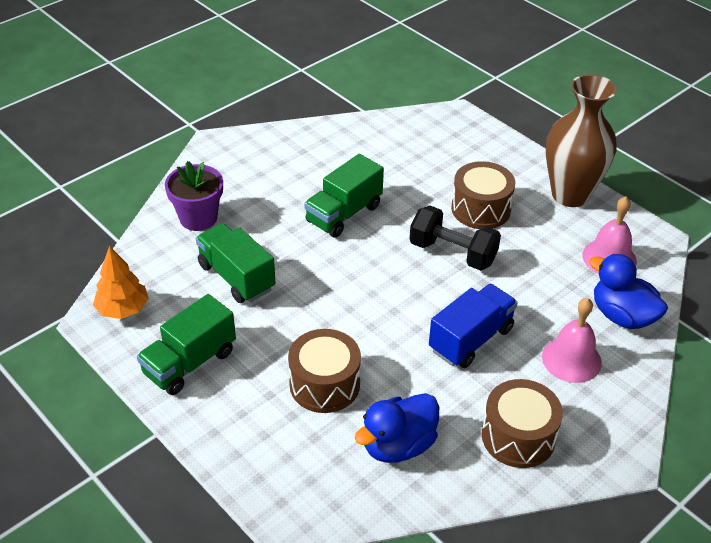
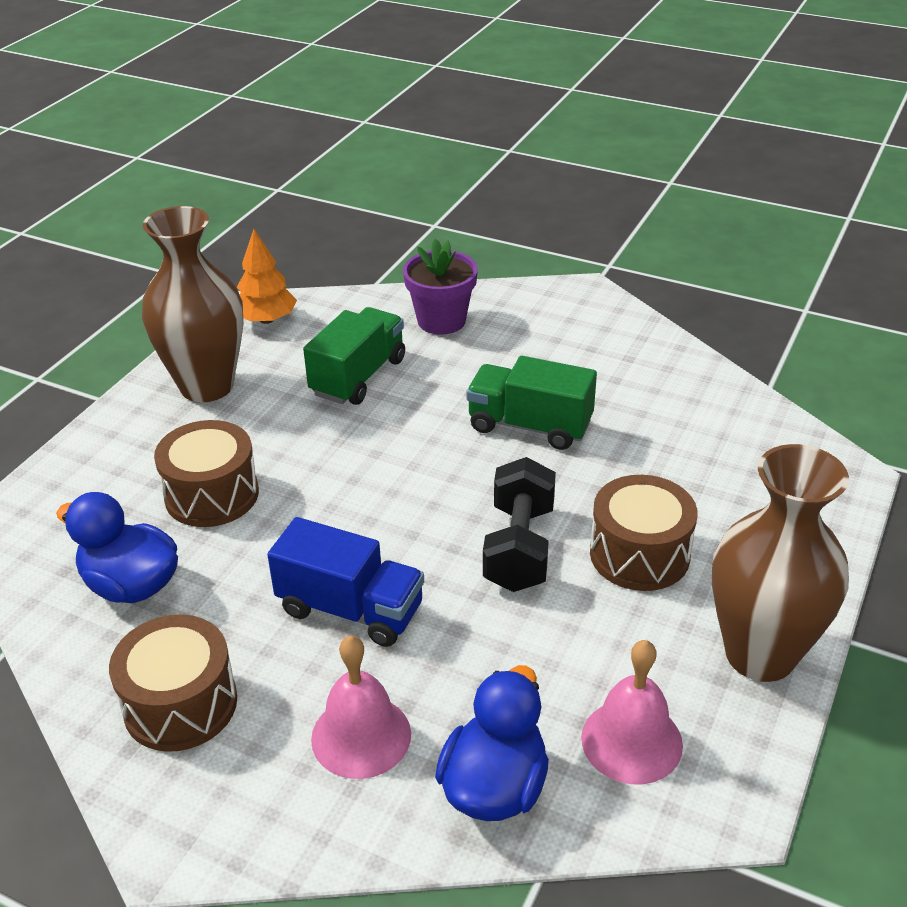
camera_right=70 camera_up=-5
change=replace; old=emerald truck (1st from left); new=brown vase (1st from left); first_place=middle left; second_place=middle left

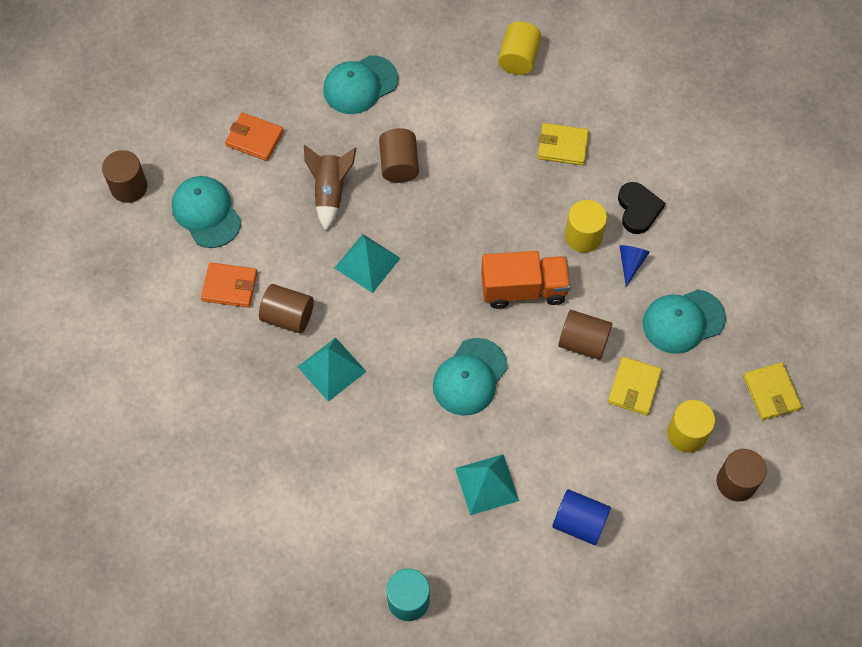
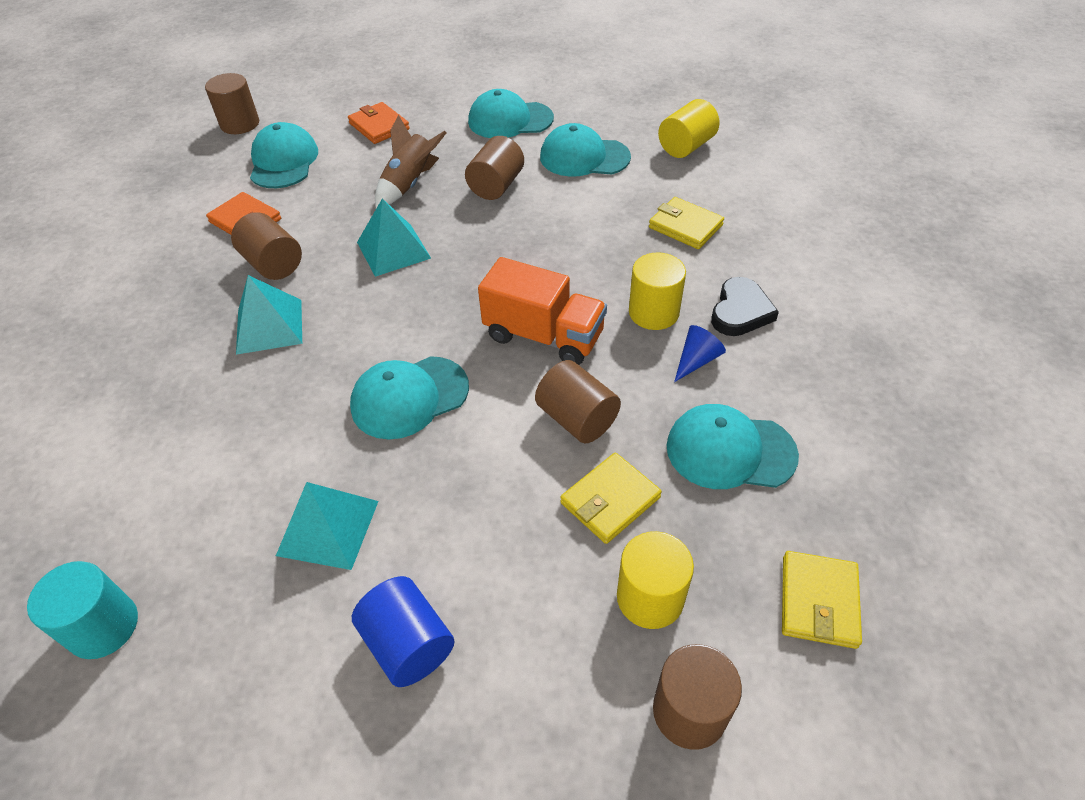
camera_right=30 camera_up=-15
change=insert; new=turquoise baseball cap (4th from left); second_place=top centre

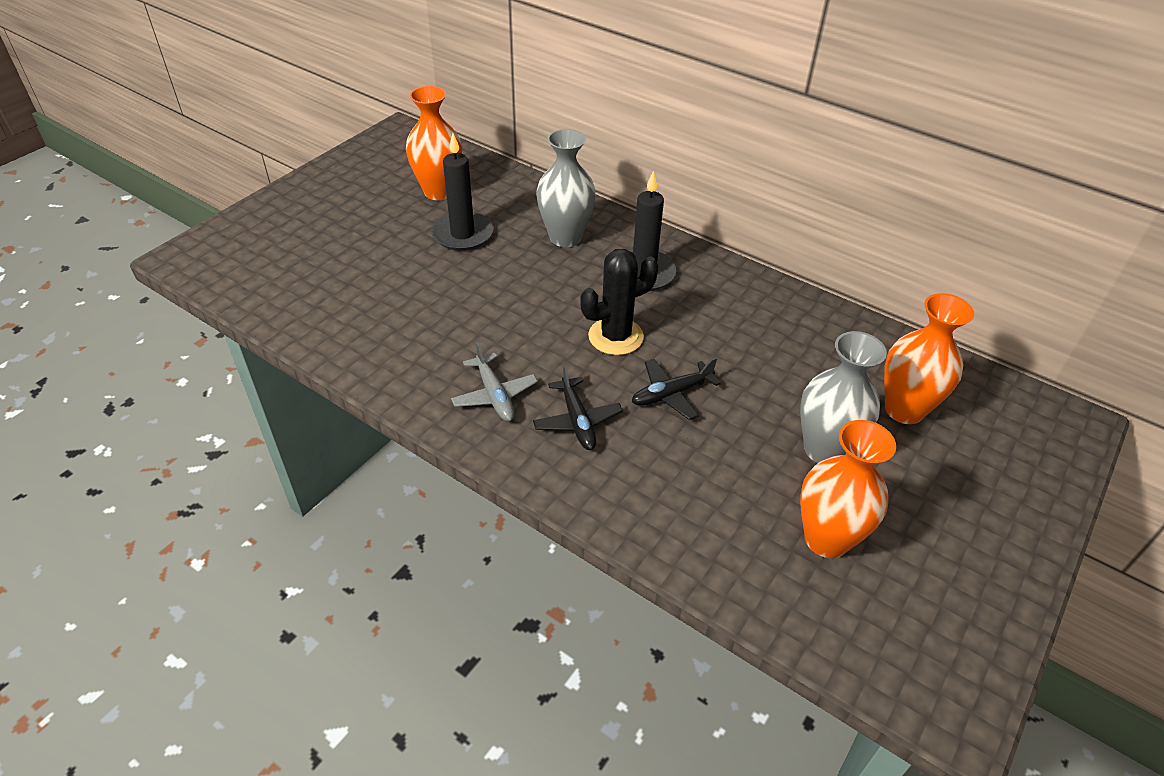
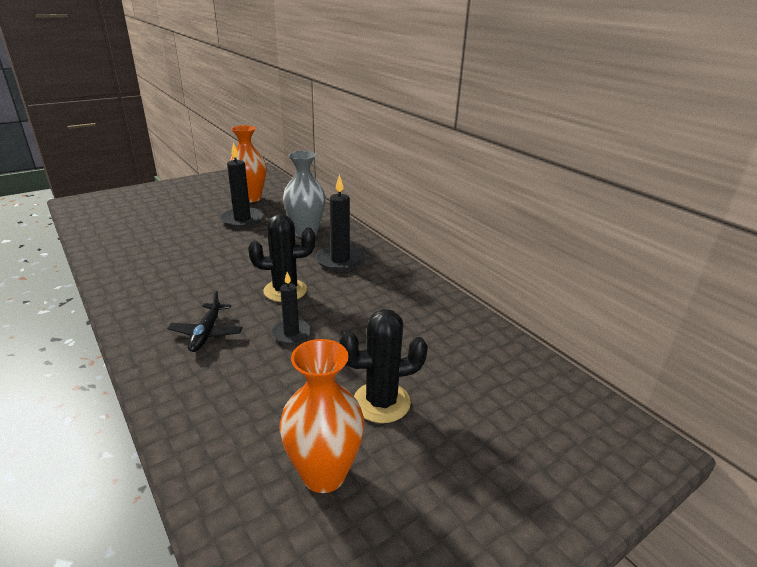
camera_right=20 camera_up=-15
change=delete; old=grey plane; first_place=centre
change=delete; old=orange-coloured vase (3rd from left); first_place=middle right
change=replace; old=black plane (2nd from left); new=black pillar candle (2nd from left); first_place=centre; second_place=centre
change=replace; old=grey vase (2nd from left); new=black saguaro cactus (2nd from left); first_place=middle right; second_place=centre

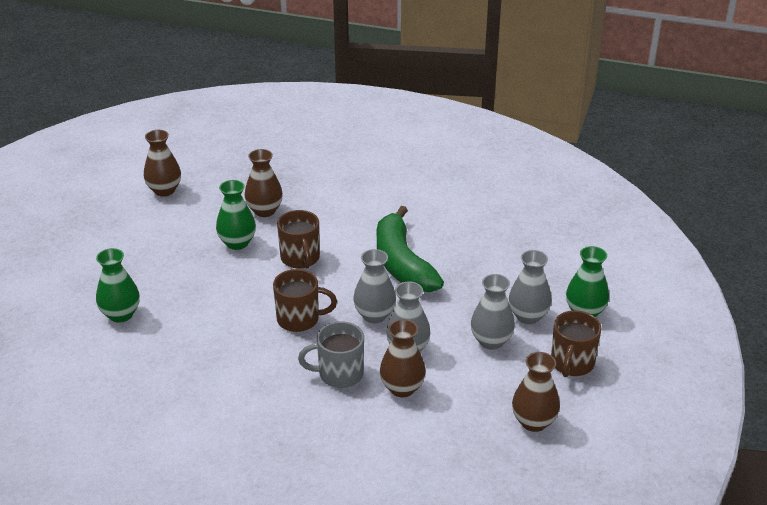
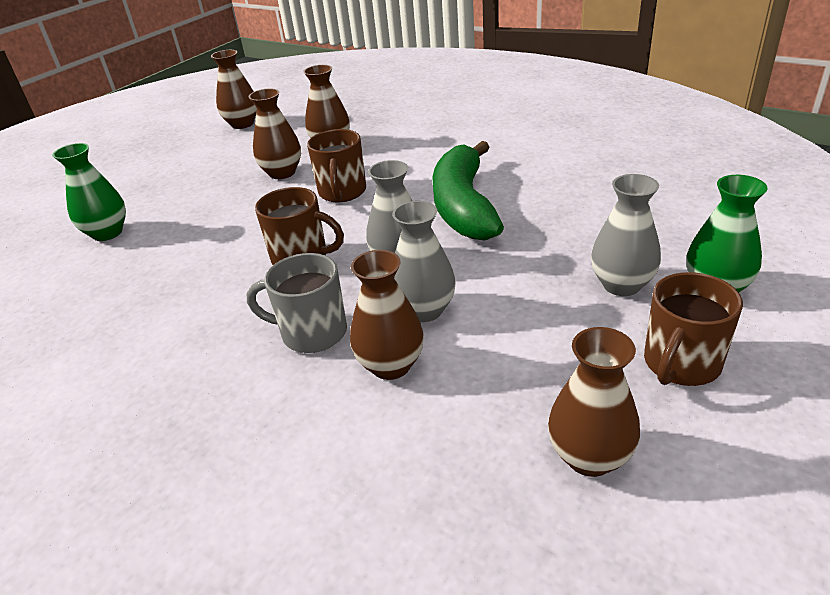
camera_right=20 camera_up=0
change=delete; old=grey vase (3rd from left); first_place=centre
change=recolor; old=emerald vase (2nd from left); new=brown vase (2nd from left); first_place=middle left; second_place=top left

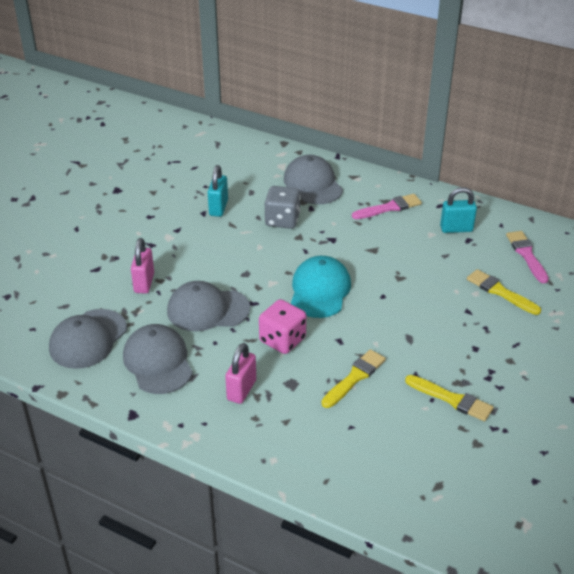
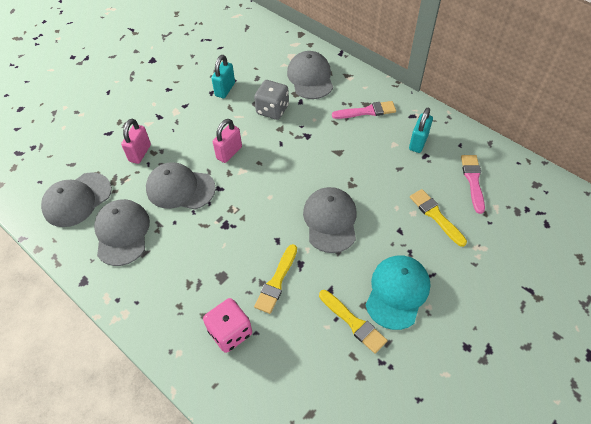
camera_right=15 camera_up=15
change=insert; new=grey baseball cap (5th from left); second_place=centre
change=move; old=pink lock (2nd from left); first_place=centre; second_place=top centre
change=move; old=pink dice; first_place=centre; second_place=bottom centre
change=move; old=turquoise baseball cap; first_place=centre; second_place=bottom right
change=rotate; old=yellow brush (1st from left); first_place=centre; second_place=centre; degrees=150
change=rotate; old=turquoise lock (2nd from left); first_place=middle right; second_place=top right; degrees=-75

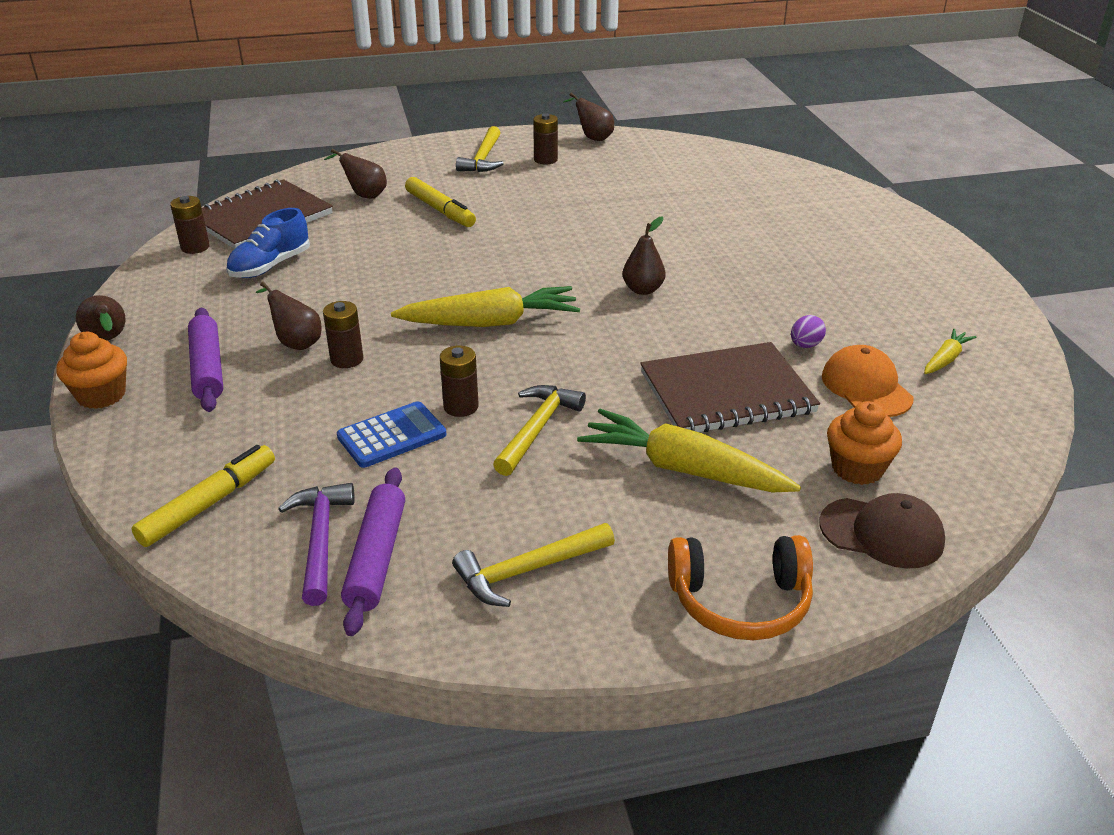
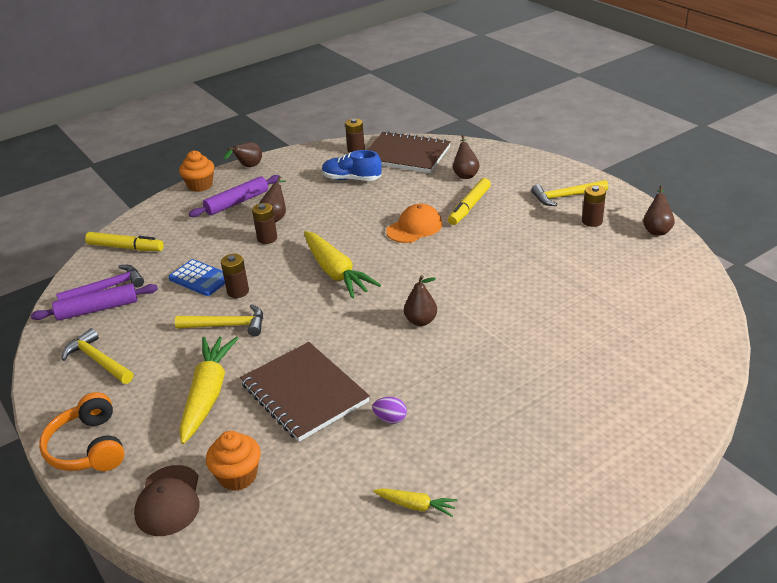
camera_right=70 camera_up=0
change=move; old=orange-coloured baseball cap; first_place=middle right; second_place=centre

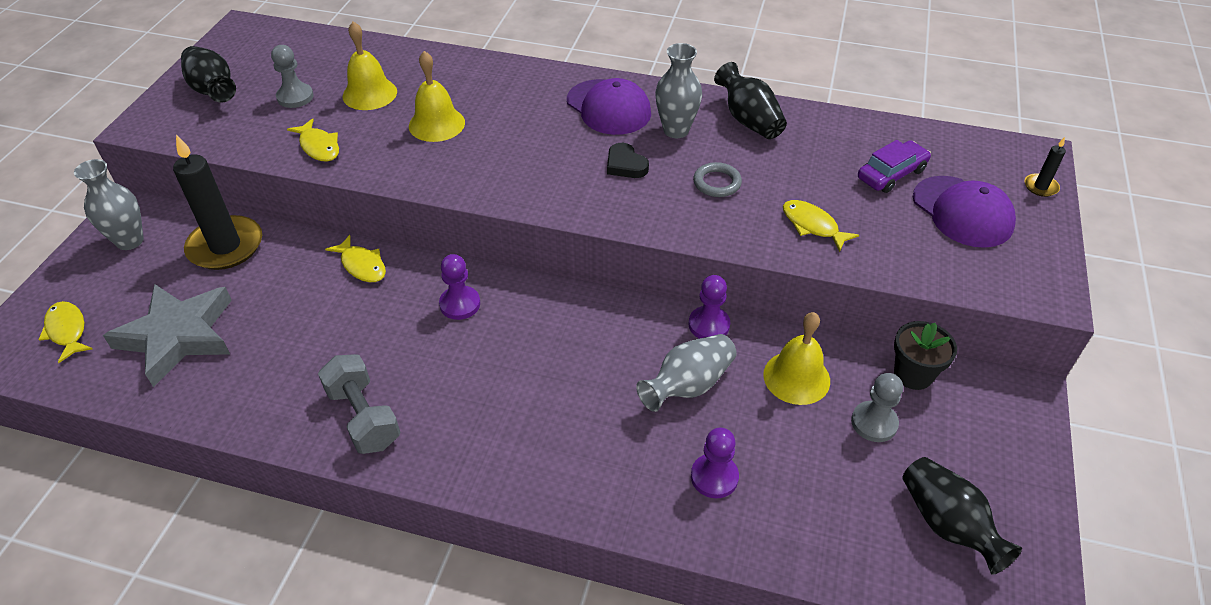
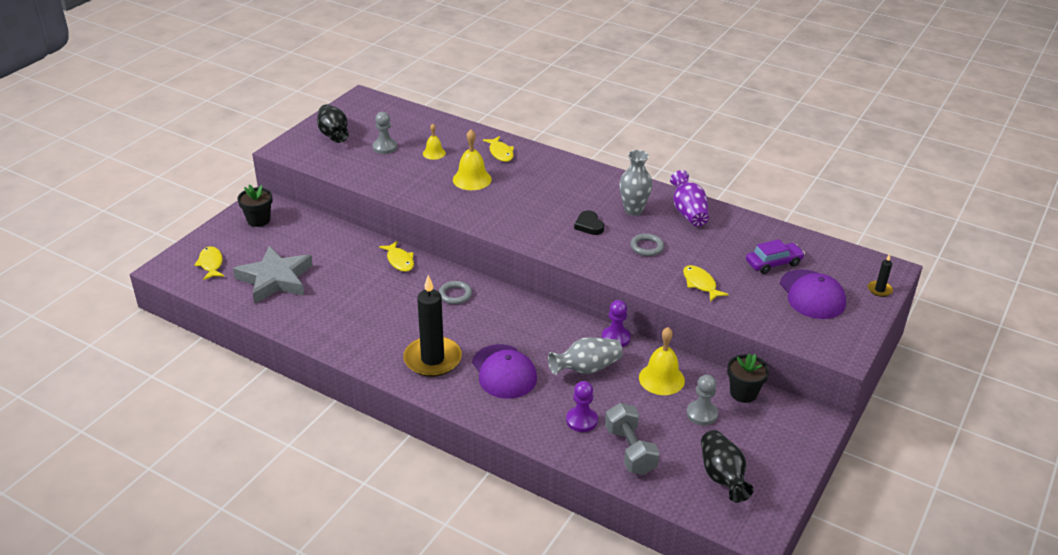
camera_right=15 camera_up=-10
change=move; old=black pillar candle (1st from left); first_place=middle left; second_place=centre
change=move; old=yellow fish figure (2nd from left in the first image); new=yellow fish figure (3rd from left); first_place=top left; second_place=top centre
change=move; old=grey dumbbell; first_place=bottom left; second_place=bottom centre
change=move; old=purple baseball cap (1st from left); first_place=top centre; second_place=bottom centre
change=replace; old=grey vase (1st from left); new=black plant pot (1st from left); first_place=middle left; second_place=middle left
change=replace; old=purple game pawn (1st from left); new=grey hoop (1st from left); first_place=centre; second_place=centre
change=recolor; old=black vase (2nd from left); new=purple vase; first_place=top centre; second_place=centre
change=resize; old=yellow bell (1st from left); first_place=top left; second_place=top centre; factor=0.61

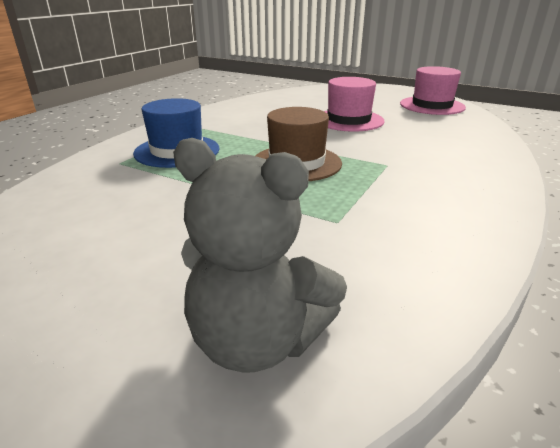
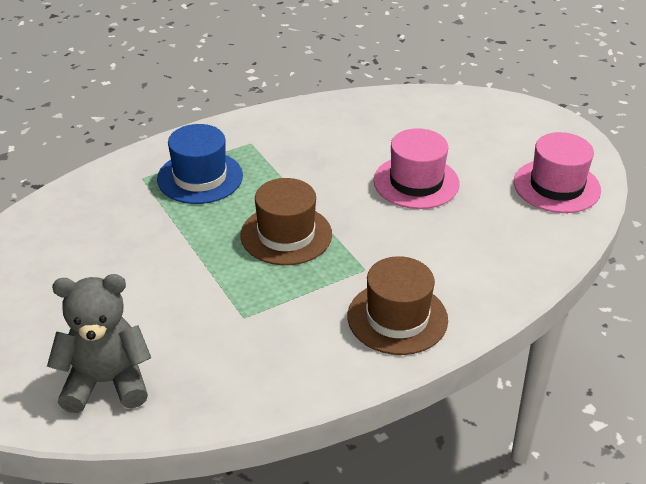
camera_right=30 camera_up=10
change=insert; new=brown tall hat (2nd from left); second_place=centre
change=rotate; old=grey teddy; first_place=centre; second_place=bottom left; degrees=120

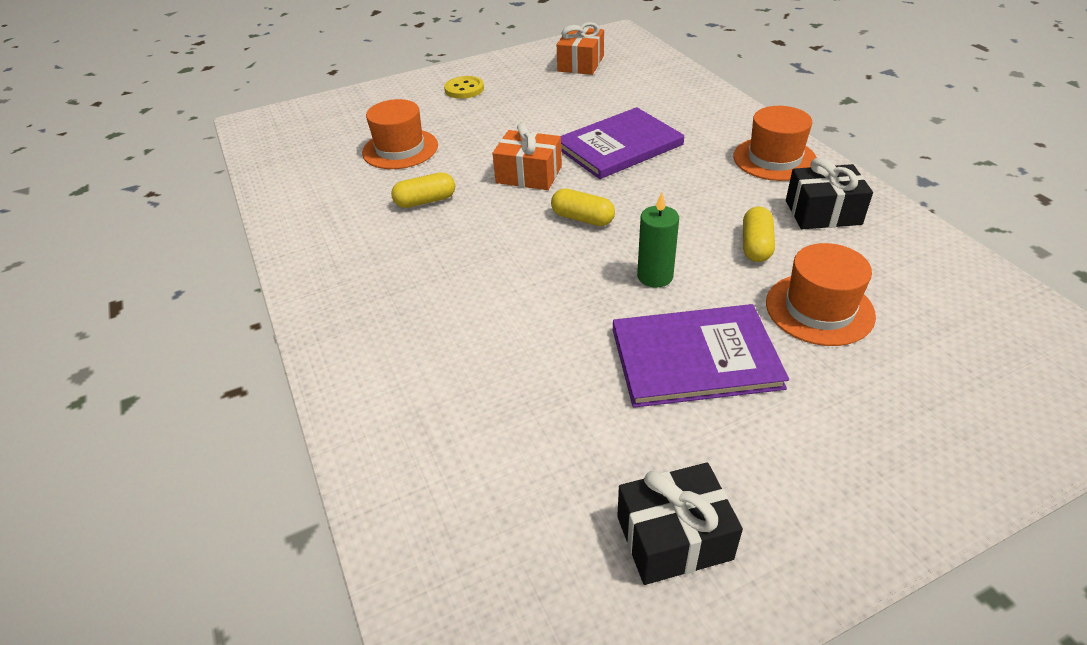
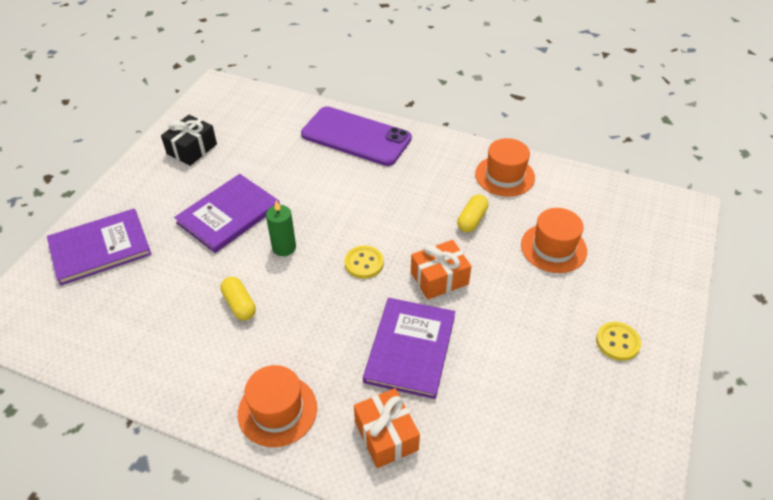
camera_right=135 camera_up=5
change=delete; old=black present (2nd from left); first_place=top right
change=insert; new=purple hardback (1st from left); second_place=middle left
change=insert; new=purple mobile phone; second_place=top centre
change=move; old=orange-coloured present (2nd from left in the first image); new=orange-coloured present (1st from left); first_place=top centre; second_place=bottom centre
change=move; old=orange-coloured tall hat (3rd from left in the first image); new=orange-coloured tall hat (2nd from left); first_place=middle right; second_place=centre
change=replace; old=yellow capsule (2nd from left); new=yellow shirt button (1st from left); first_place=top centre; second_place=centre

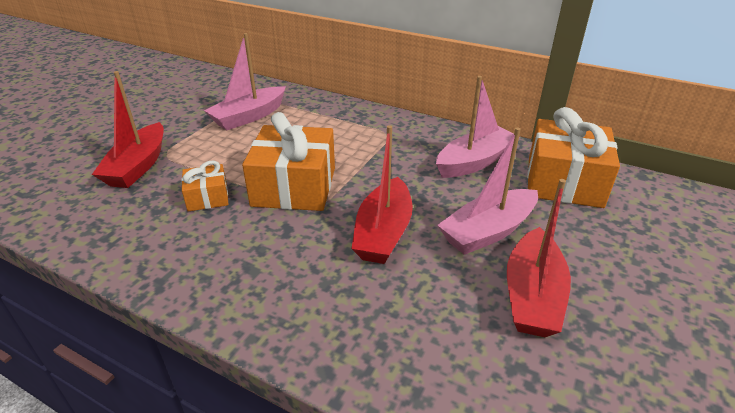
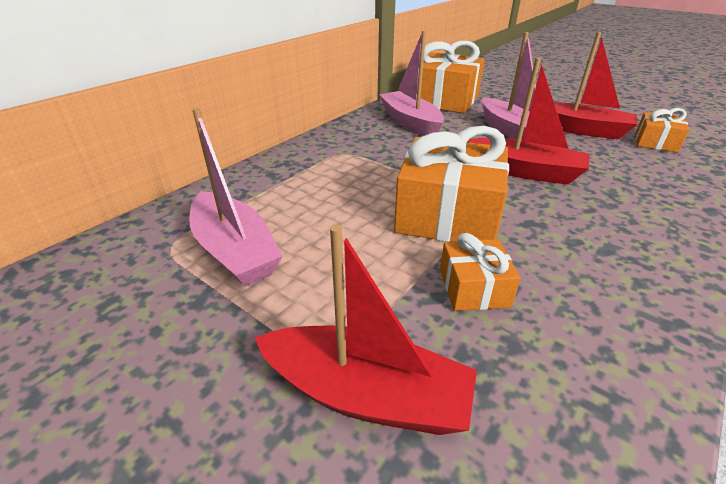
camera_right=-80 camera_up=0
change=insert; new=orange-coloured present (4th from left); second_place=top right

